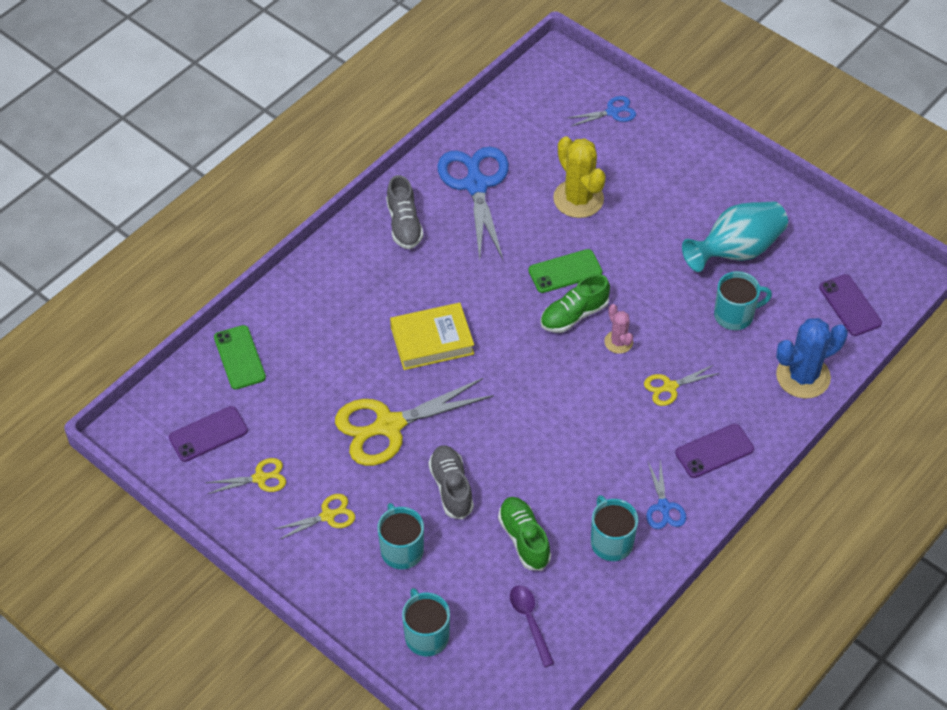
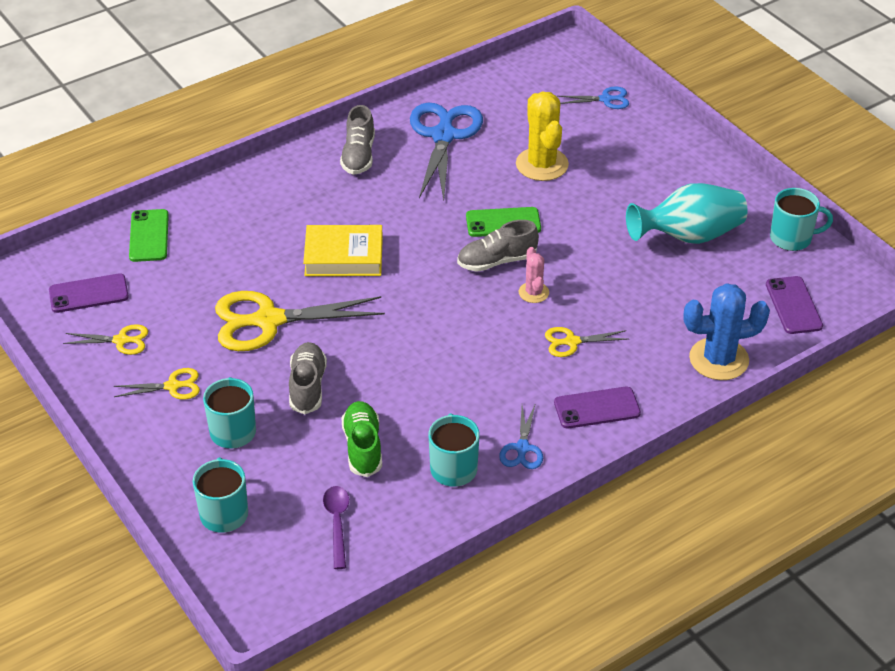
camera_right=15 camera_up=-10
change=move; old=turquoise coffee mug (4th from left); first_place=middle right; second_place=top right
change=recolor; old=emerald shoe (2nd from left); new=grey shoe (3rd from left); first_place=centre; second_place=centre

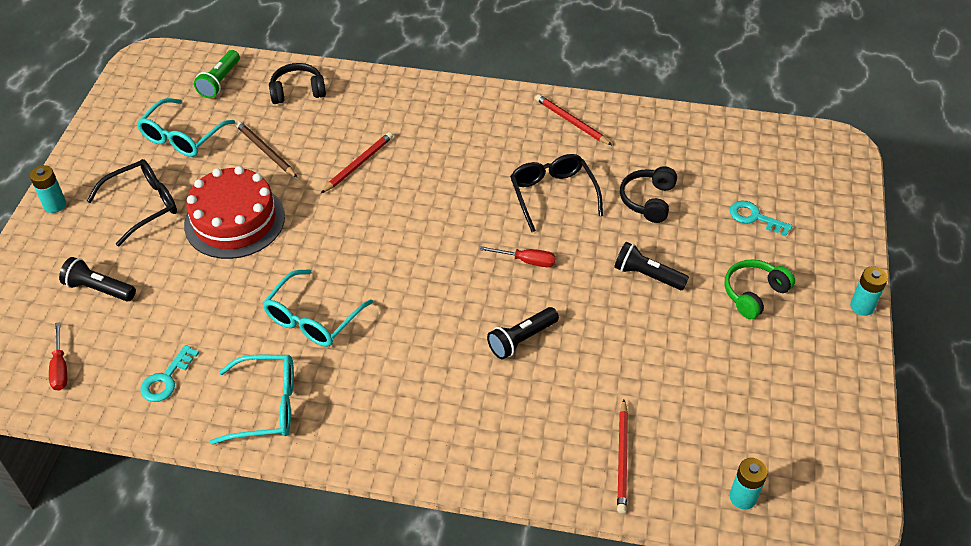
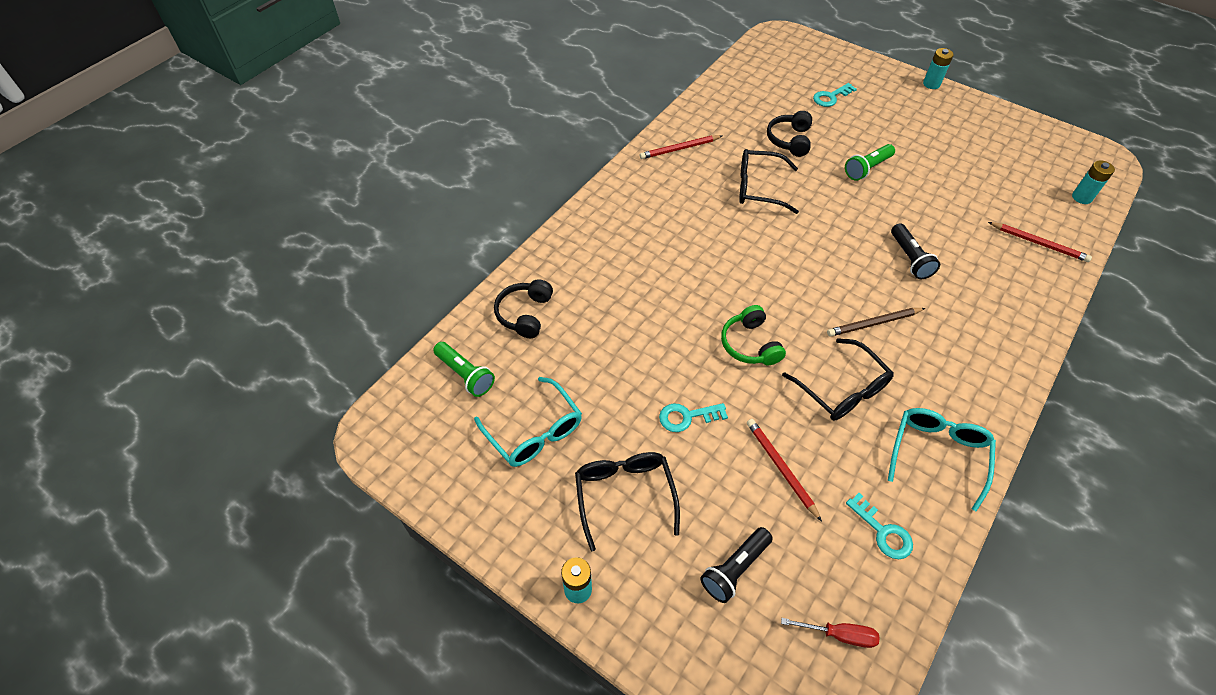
camera_right=-65 camera_up=5
change=delete; old=crimson hand screwdriver (2nd from left); first_place=centre
change=move; old=brown pencil; first_place=top left; second_place=middle right
change=move; old=crimson pencil (1st from left in the first image); new=crimson pencil (2nd from left); first_place=top centre; second_place=bottom centre
change=move; old=emerald headset; first_place=middle right; second_place=centre
change=replace; old=crimson layer cake; new=turquoise key (1st from left); first_place=middle left; second_place=centre
change=recolor; old=turquoise eyeglasses (3rd from left); new=black eyeglasses (3rd from left); first_place=middle left; second_place=middle right
change=recolor; old=black torch (3rd from left); new=emerald torch (2nd from left); first_place=middle right; second_place=top right
change=rotate; old=black headset (2nd from left); first_place=middle right; second_place=top centre; degrees=60

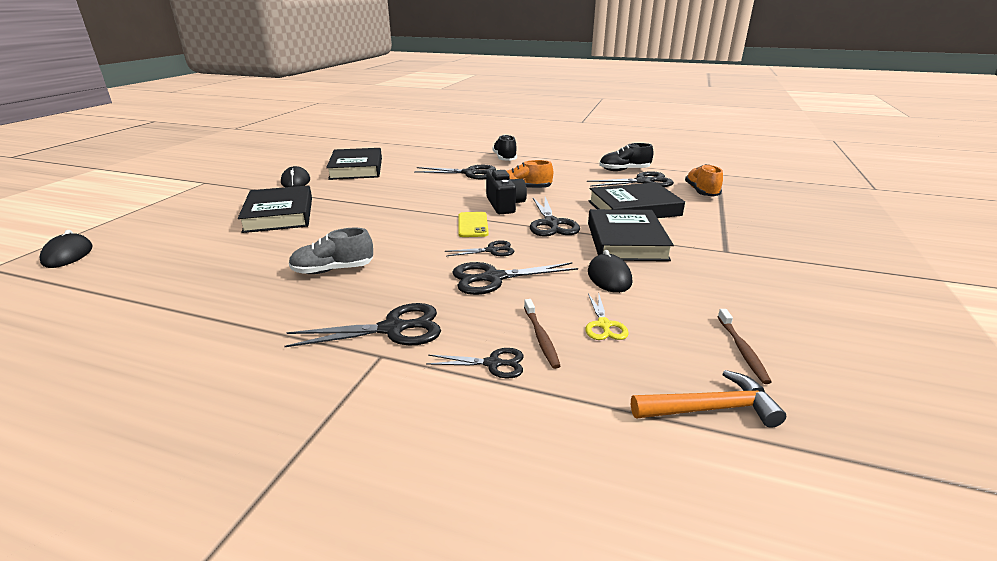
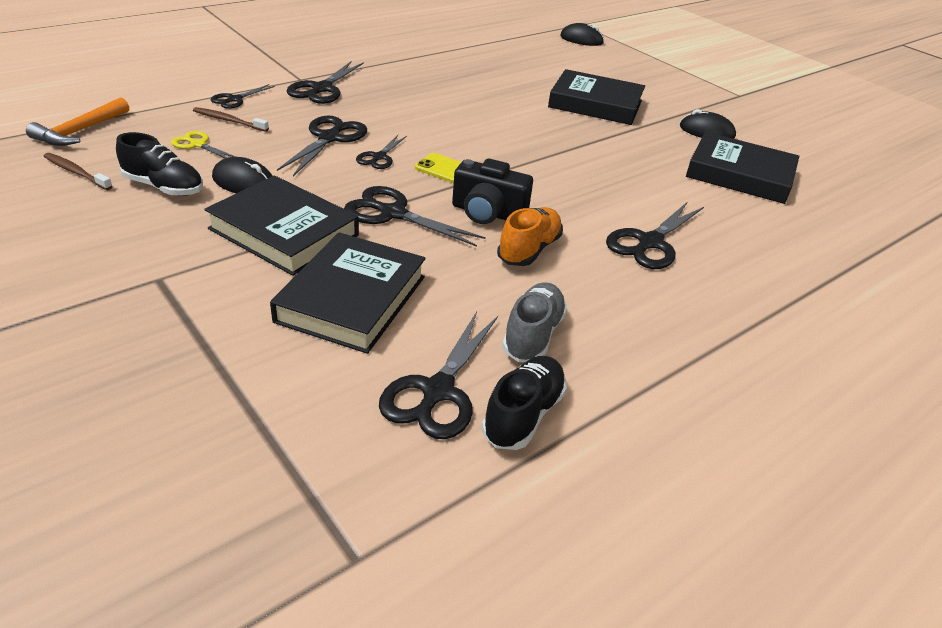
camera_right=120 camera_up=10
change=delete; old=orange-coloured shoe (2nd from left); first_place=top right
change=move; old=grey shoe; first_place=middle left; second_place=centre
change=move; old=black shoe (1st from left); first_place=top centre; second_place=top left

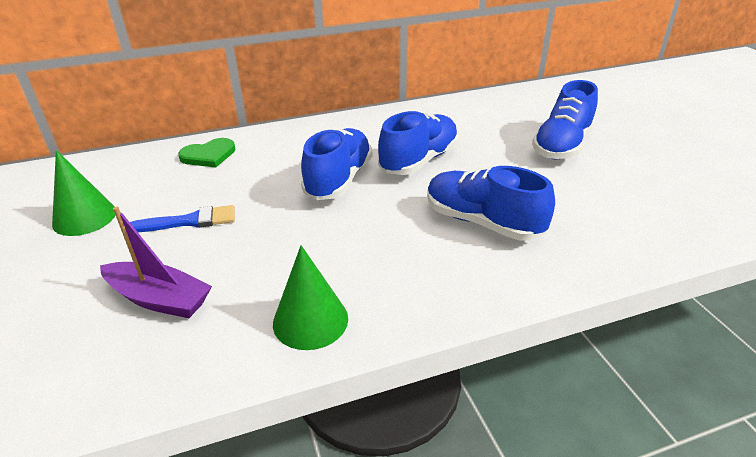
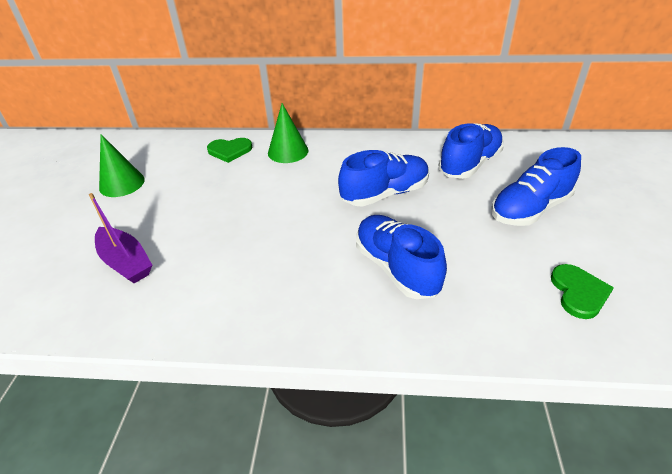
camera_right=25 camera_up=5
change=delete; old=cobalt brush; first_place=middle left
change=insert; new=emerald heart shape (2nd from left); second_place=middle right
change=move; old=emerald cone shape (2nd from left); first_place=centre; second_place=top centre
change=move; old=cobalt shoe (1st from left in the first image); new=cobalt shoe (3rd from left); first_place=centre; second_place=top right

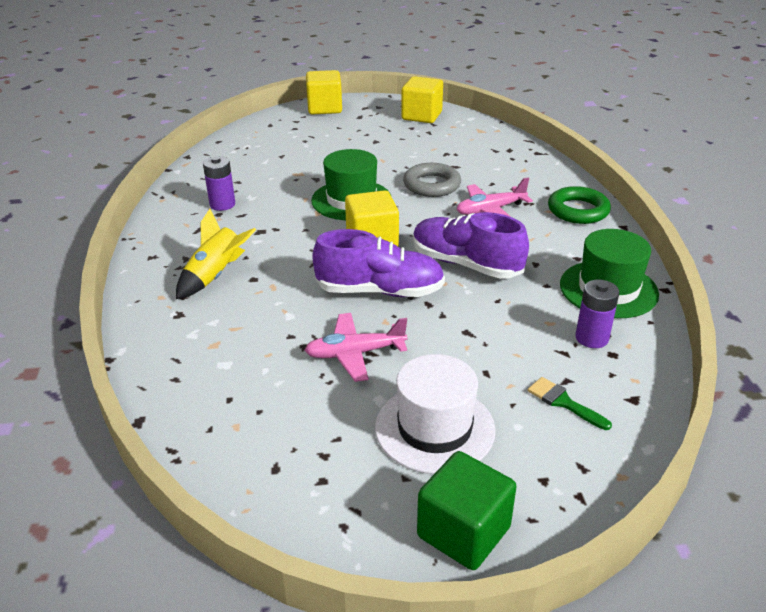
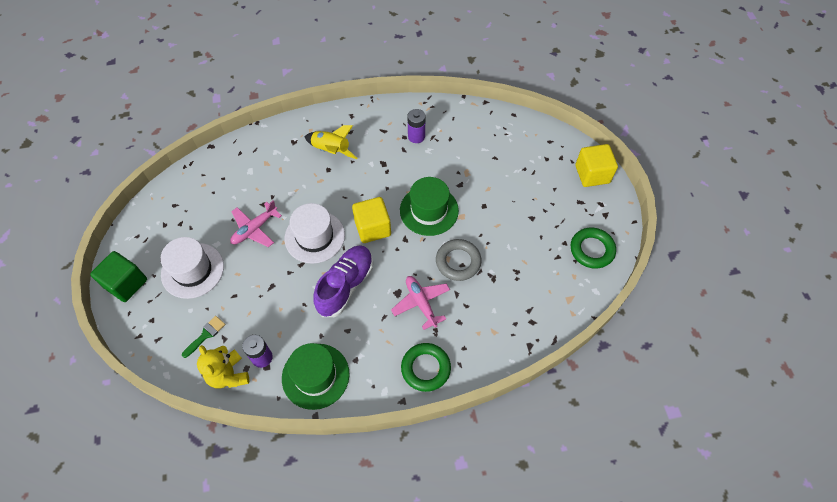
camera_right=85 camera_up=25
change=insert; new=yellow teddy; second_place=bottom left
change=replace; old=purple shoe (1st from left); new=white tall hat (2nd from left); first_place=centre; second_place=centre
change=replace; old=yellow block (3rd from left); new=emerald hoop (2nd from left); first_place=top centre; second_place=middle right
change=rotate; old=pink plane (1st from left); first_place=centre; second_place=middle left; degrees=-120

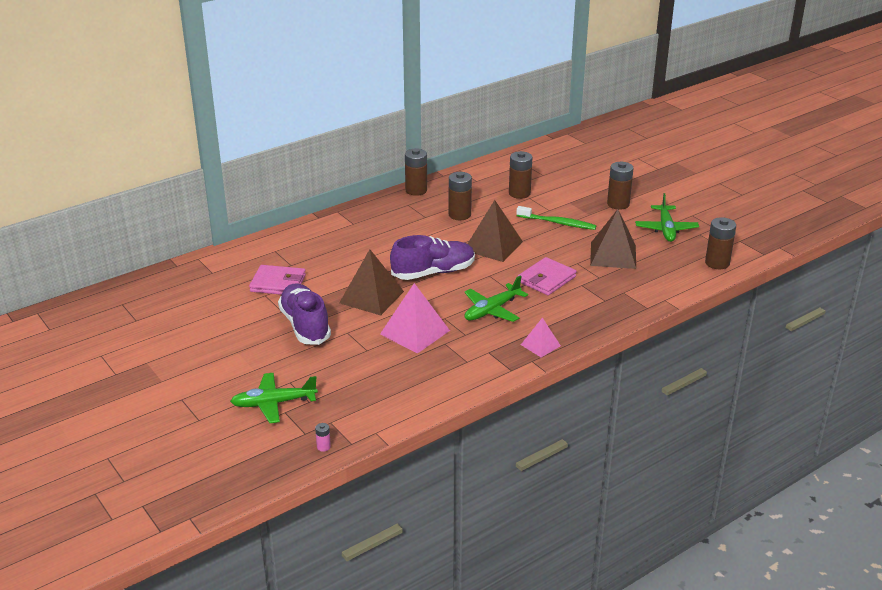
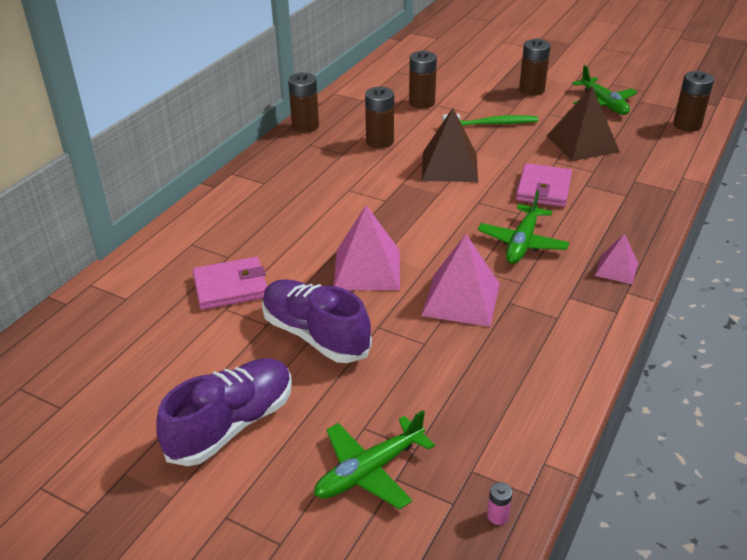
camera_right=-25 camera_up=5
change=move; old=purple shoe (2nd from left in the first image); new=purple shoe (1st from left); first_place=centre; second_place=bottom left
change=recolor; old=brown pyramid shape (1st from left); new=pink pyramid shape (1st from left); first_place=centre; second_place=centre

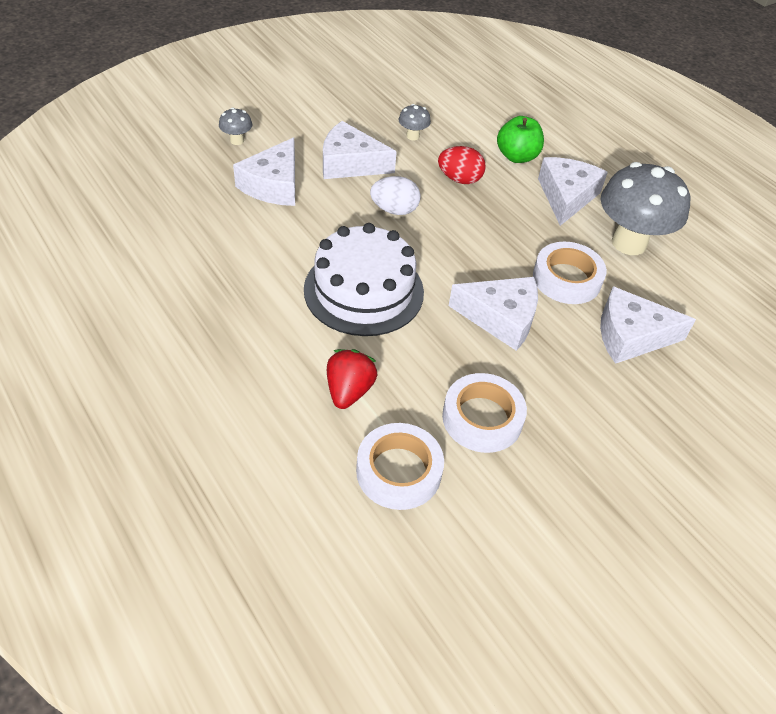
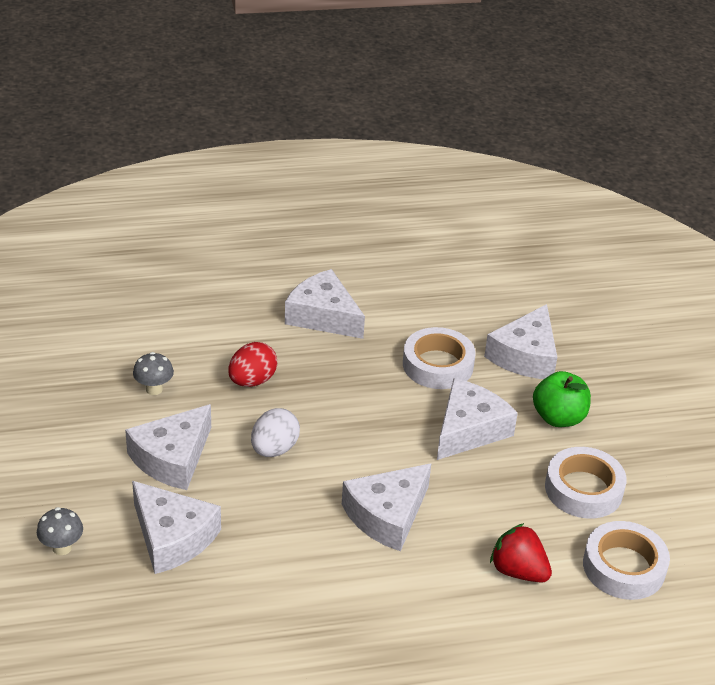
camera_right=-65 camera_up=-10
change=delete; old=grey fungus (3rd from left); first_place=top right
change=move; old=emerald toy apple; first_place=top right; second_place=middle right
change=replace; old=white layer cake; new=white cheese (4th from left); first_place=centre; second_place=bottom centre

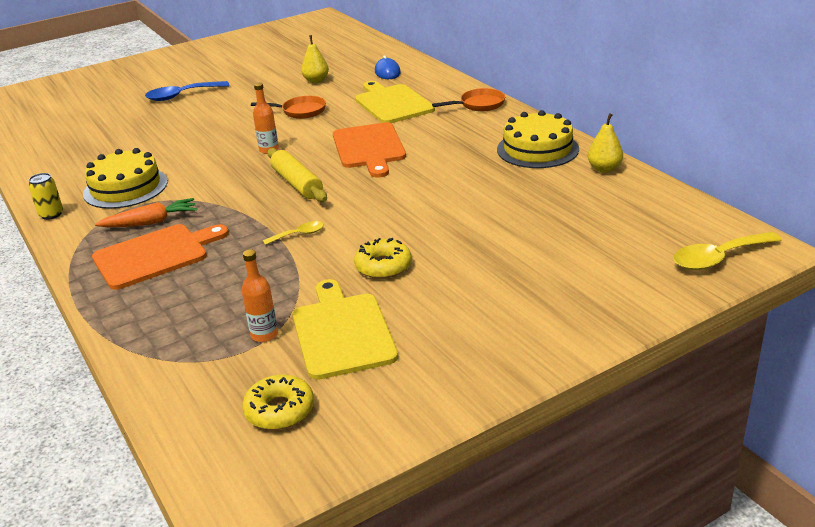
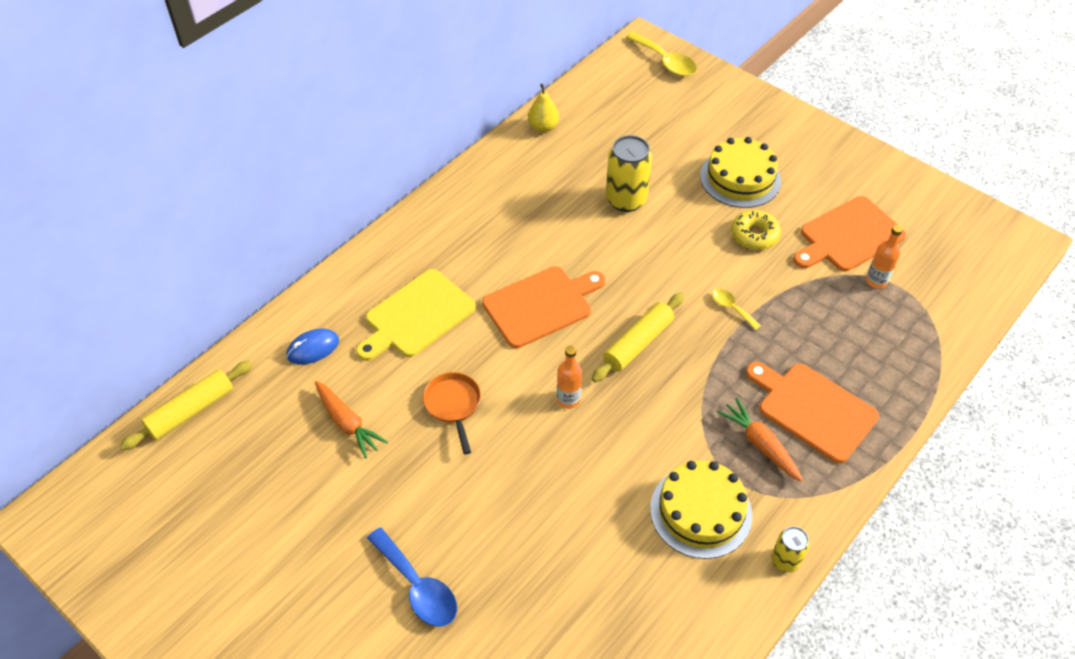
camera_right=-110 camera_up=20
change=delete; old=yellow glazed donut (1st from left); first_place=bottom centre
change=delete; old=orange-coloured frying pan (2nd from left); first_place=top centre
change=insert; new=yellow pastry roller (1st from left); second_place=middle left
change=insert; new=yellow can (1st from left); second_place=top centre
change=move; old=yellow layer cake (2nd from left); first_place=top centre; second_place=top right
change=replace; old=yellow toy pear (1st from left); new=orange-coloured root vegetable (1st from left); first_place=top centre; second_place=middle left
change=recolor; old=yellow bread board (1st from left); new=orange-coloured bread board (3rd from left); first_place=centre; second_place=middle right

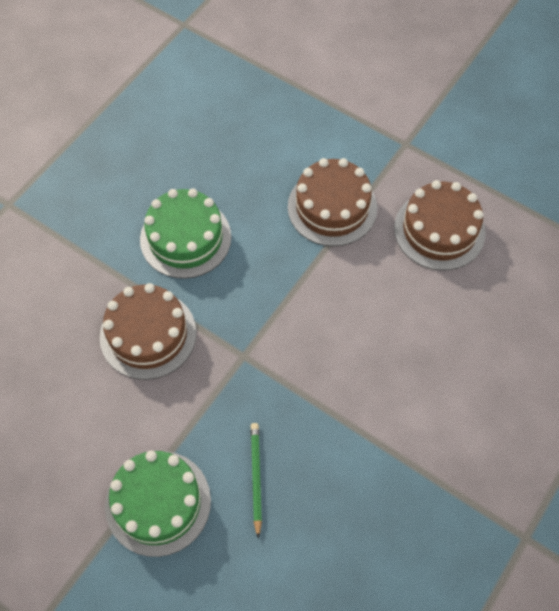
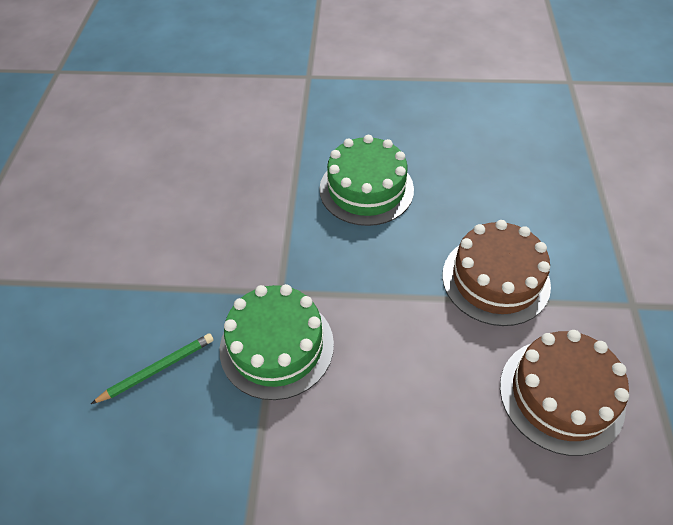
camera_right=60 camera_up=-10
change=delete; old=brown layer cake (1st from left); first_place=middle left
change=move; old=emerald layer cake (1st from left); first_place=bottom left; second_place=centre

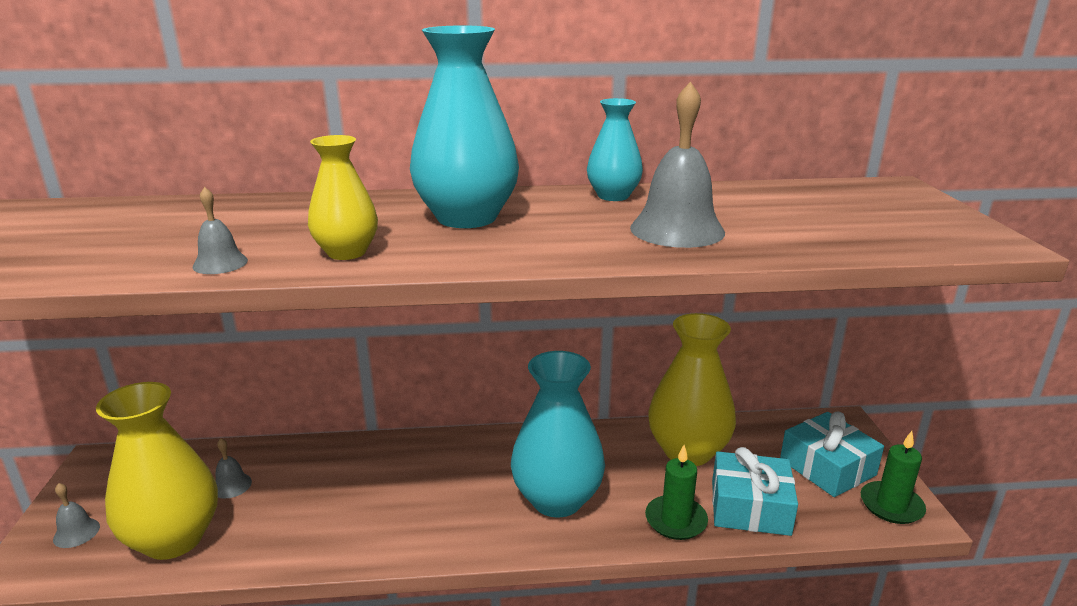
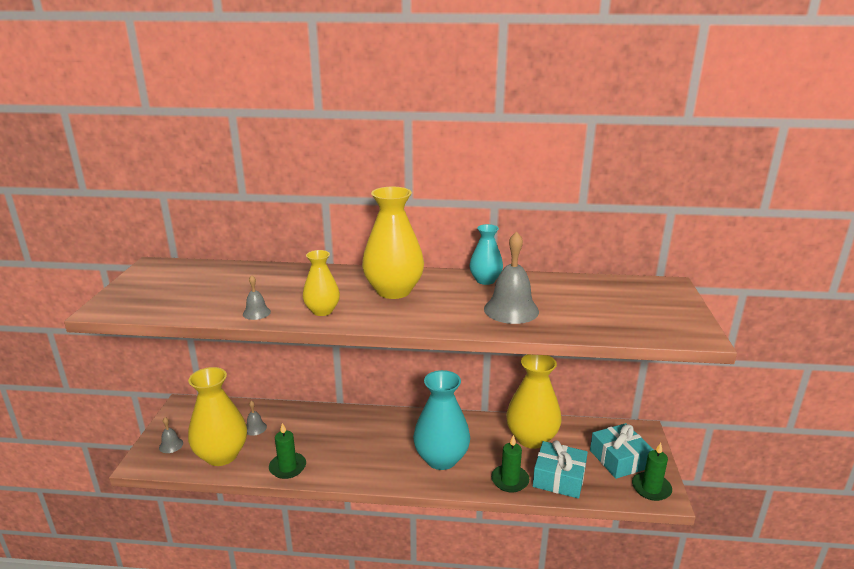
camera_right=10 camera_up=0
change=insert; new=emerald pillar candle (1st from left); second_place=bottom centre
change=recolor; old=turquoise vase (1st from left); new=yellow vase (3rd from left); first_place=top centre; second_place=centre

